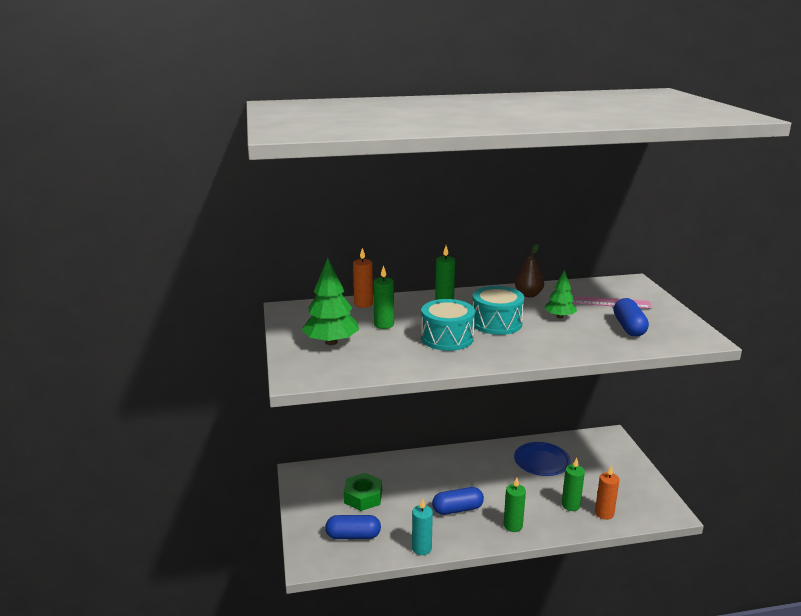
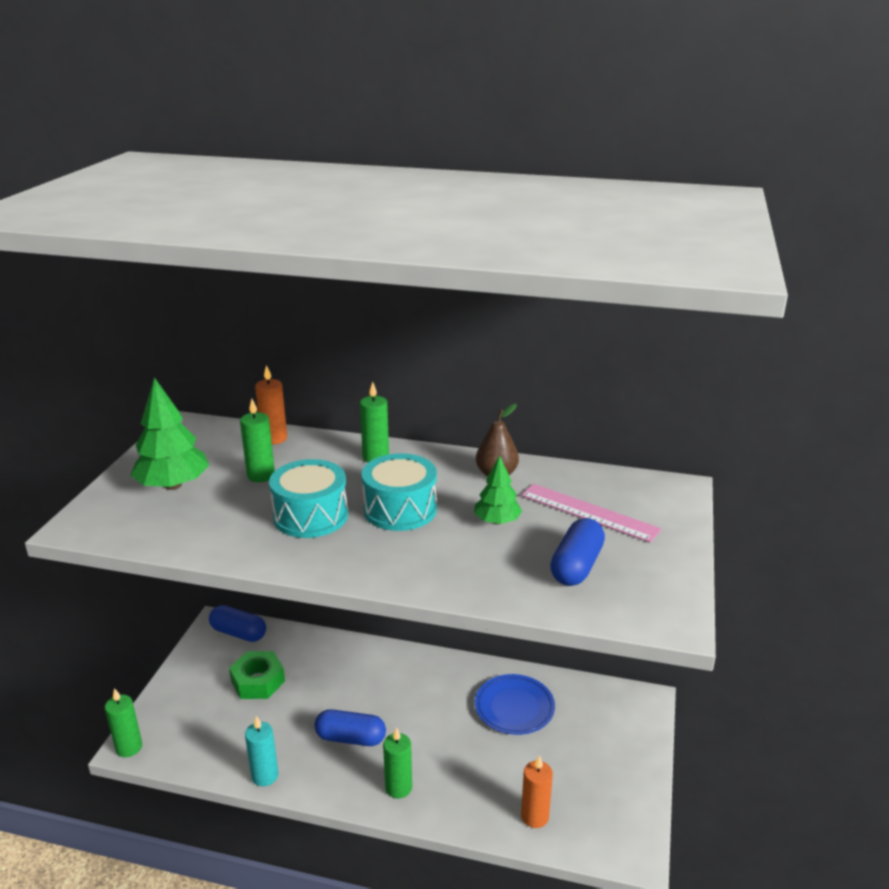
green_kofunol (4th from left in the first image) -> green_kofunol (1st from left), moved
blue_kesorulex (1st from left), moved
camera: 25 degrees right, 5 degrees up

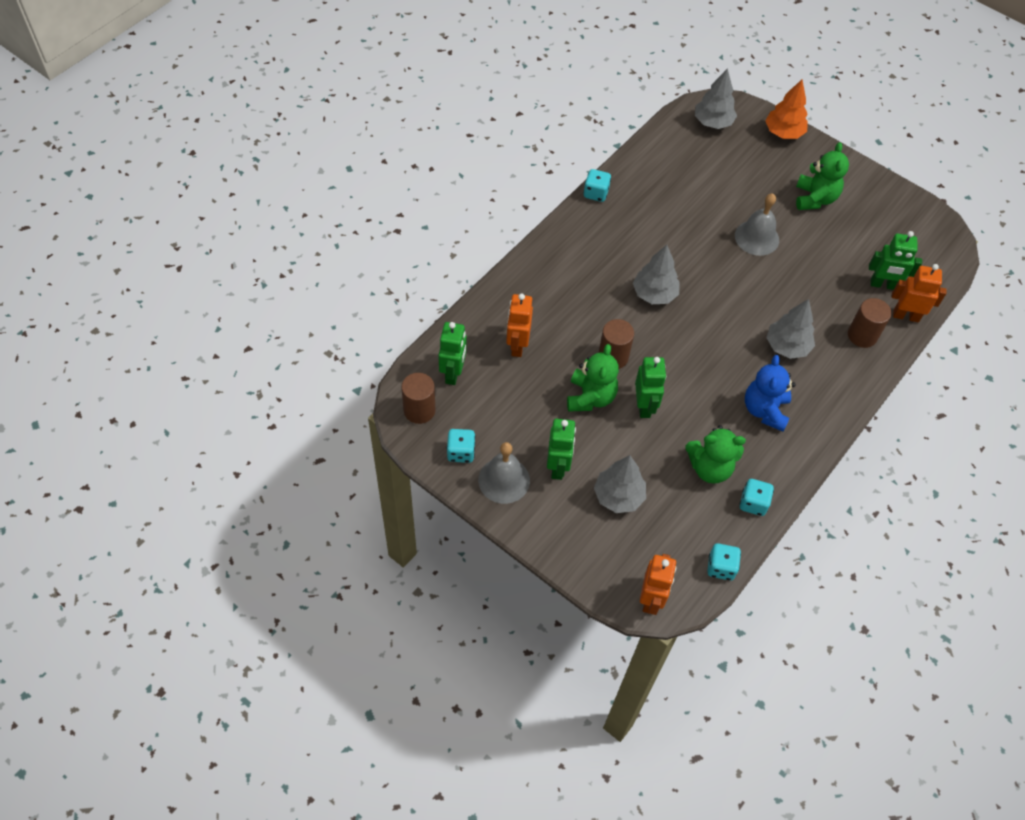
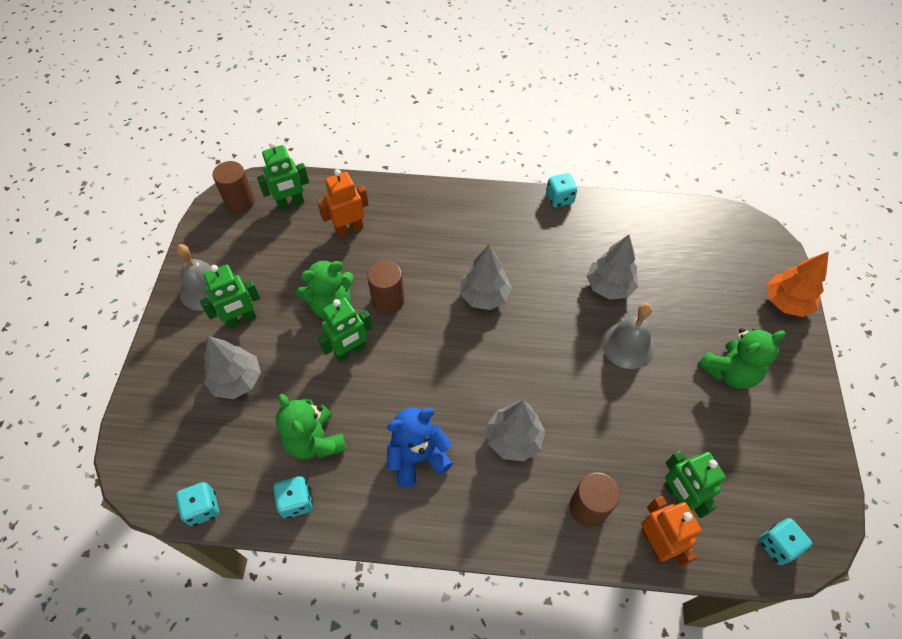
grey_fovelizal (3rd from left in the first image) -> grey_fovelizal (4th from left), moved
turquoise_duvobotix (1st from left in the first image) -> turquoise_duvobotix (4th from left), moved
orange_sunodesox (2nd from left) -> none
camera: 60 degrees right, 0 degrees up

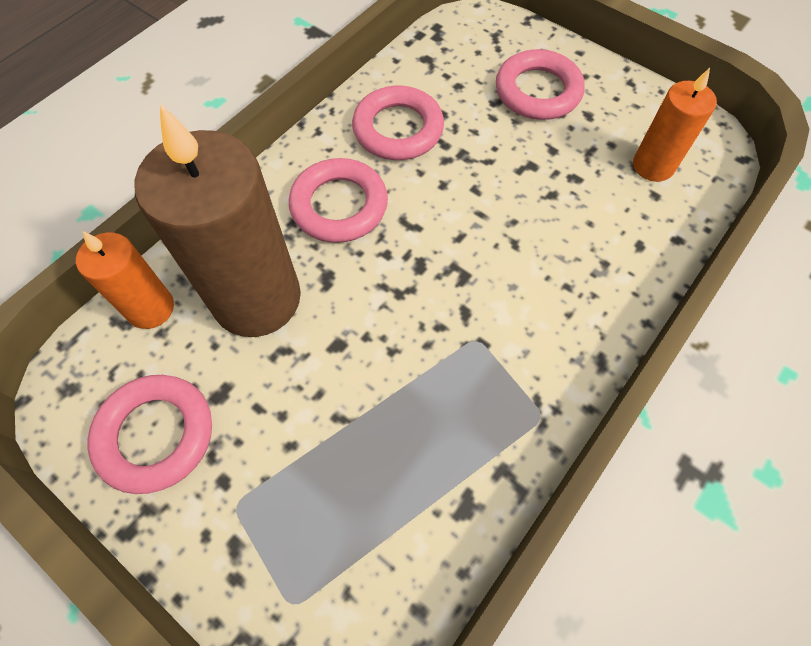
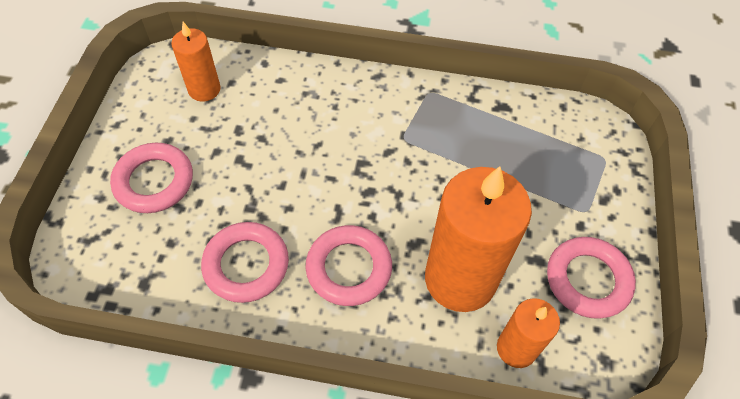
brown_kofunol -> orange_kofunol (2nd from left)
camera: 120 degrees left, 5 degrees down

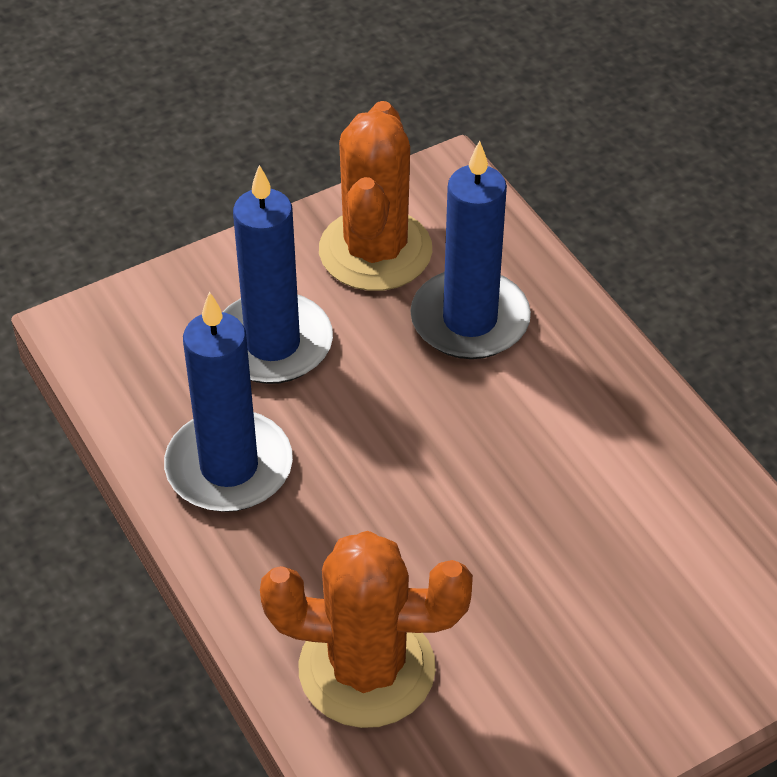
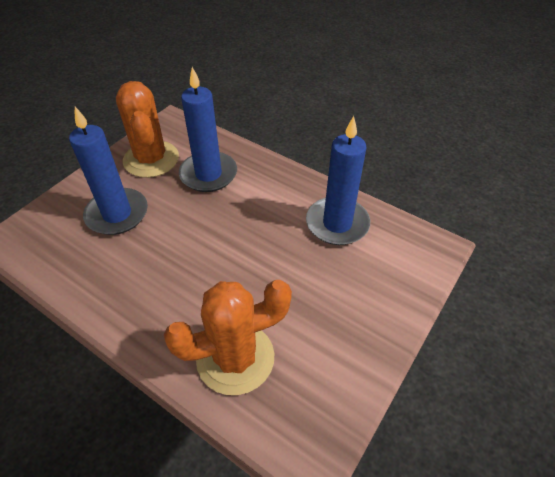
blue_kofunol (1st from left in the first image) -> blue_kofunol (3rd from left), moved
camera: 25 degrees left, 0 degrees up

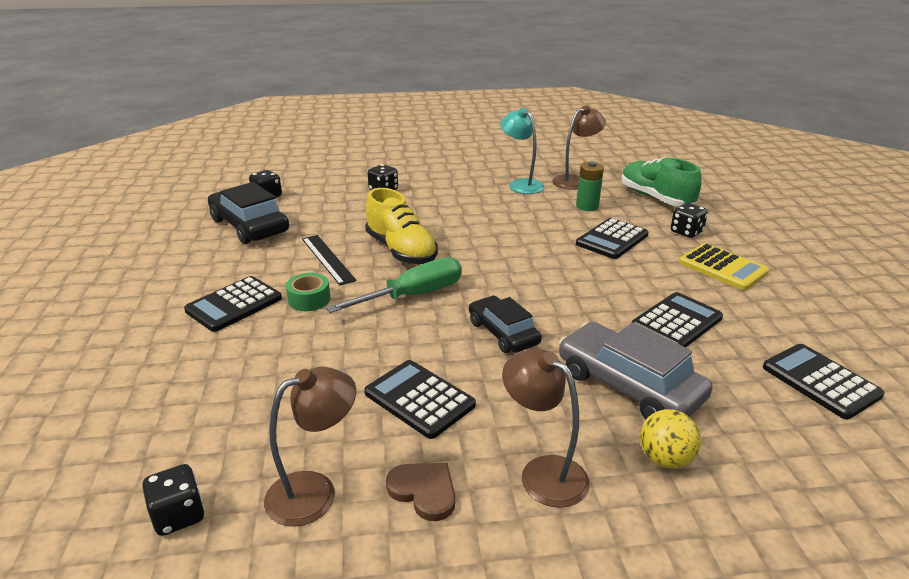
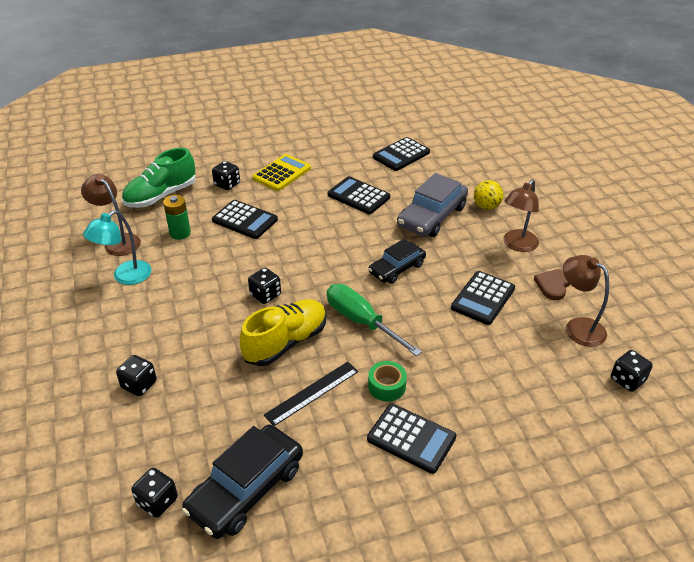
none -> black_duvobotix (4th from left)
camera: 100 degrees left, 10 degrees up

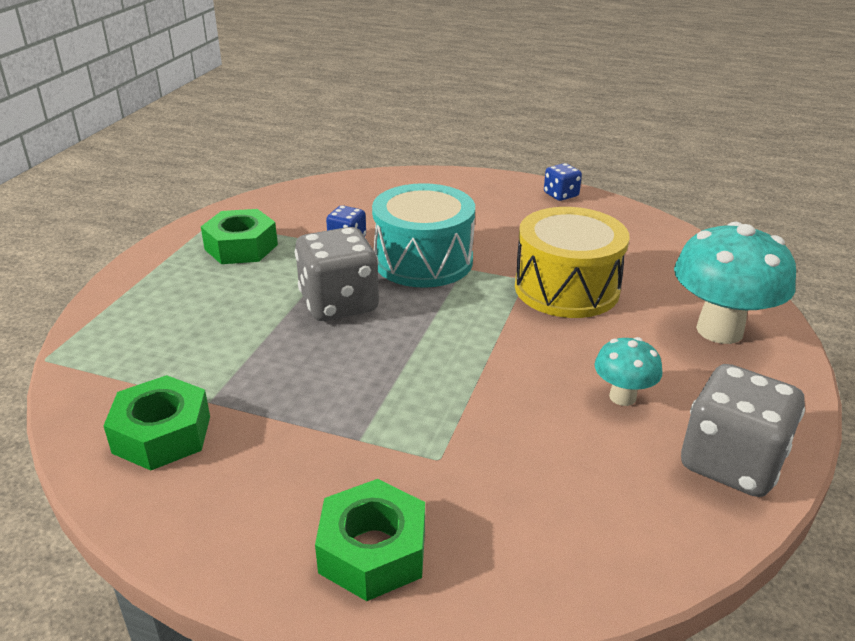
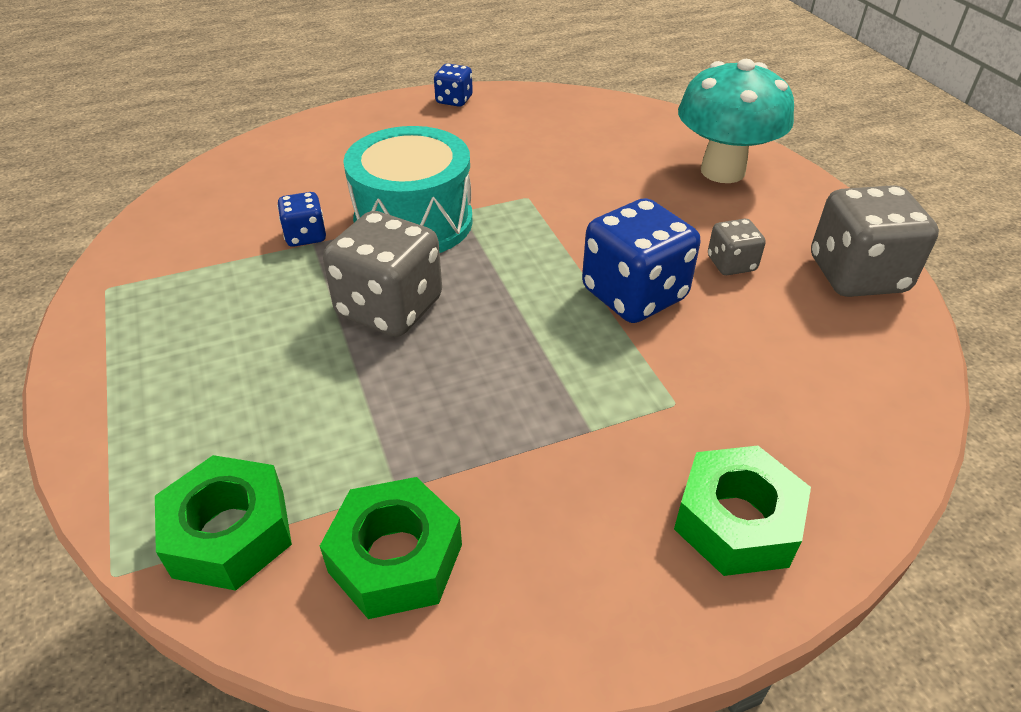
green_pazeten (2nd from left in the first image) -> green_pazeten (1st from left), moved
none -> blue_duvobotix (3rd from left)
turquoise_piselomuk (1st from left) -> grey_duvobotix (2nd from left)
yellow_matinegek -> none
camera: 40 degrees left, 10 degrees up

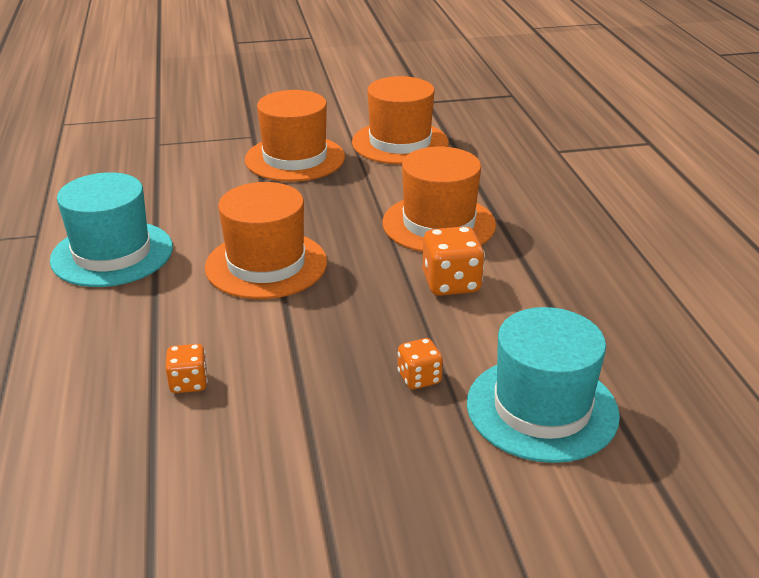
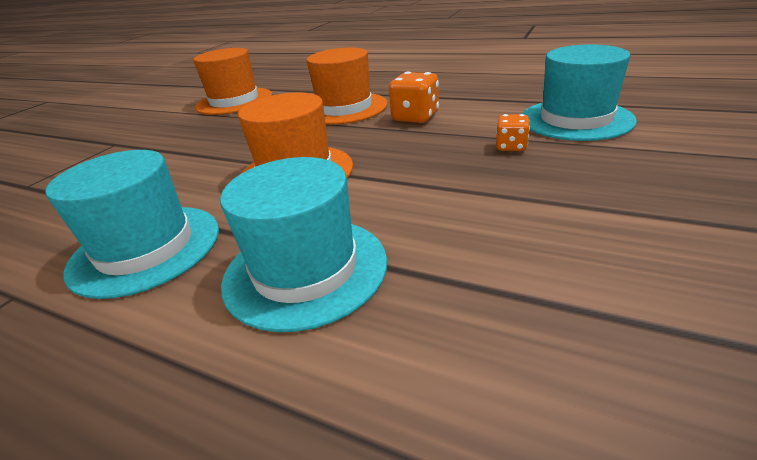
none -> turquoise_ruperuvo (2nd from left)
orange_duvobotix (1st from left) -> none
orange_ruperuvo (2nd from left) -> none
camera: 50 degrees left, 0 degrees up

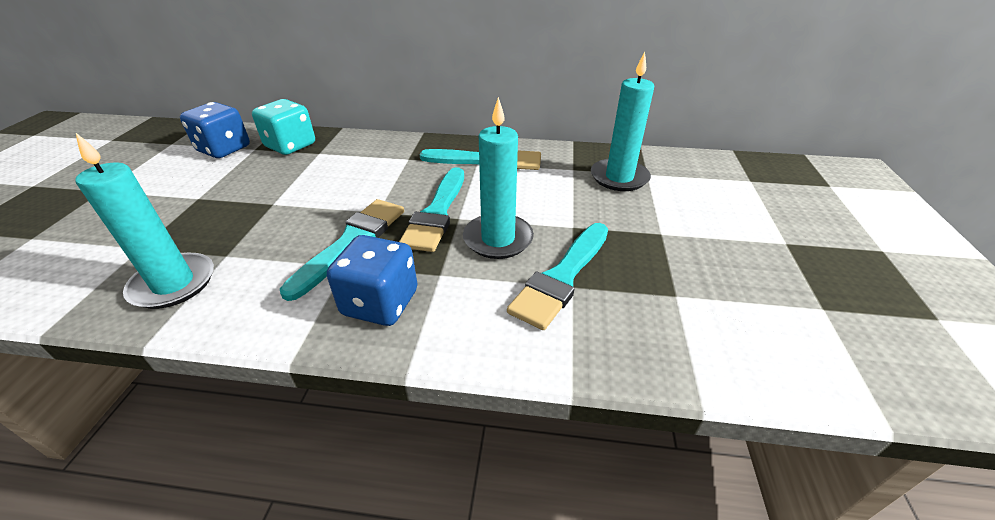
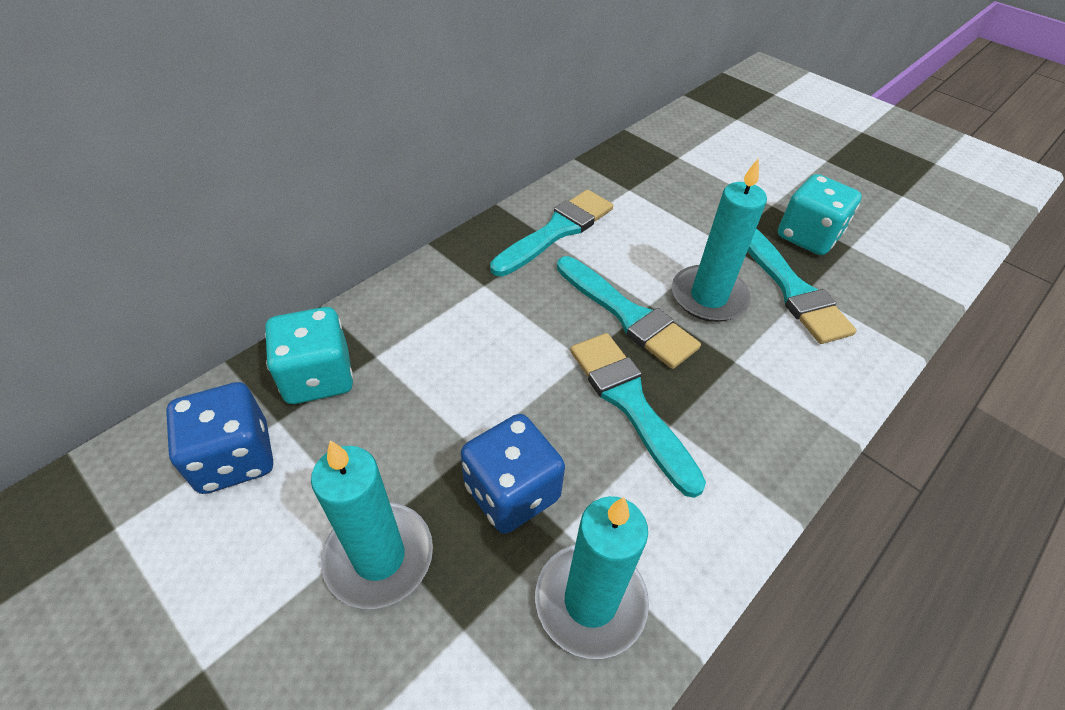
turquoise_kofunol (3rd from left in the first image) -> turquoise_kofunol (1st from left), moved
blue_duvobotix (2nd from left), moved
none -> turquoise_duvobotix (2nd from left)
camera: 55 degrees left, 10 degrees up

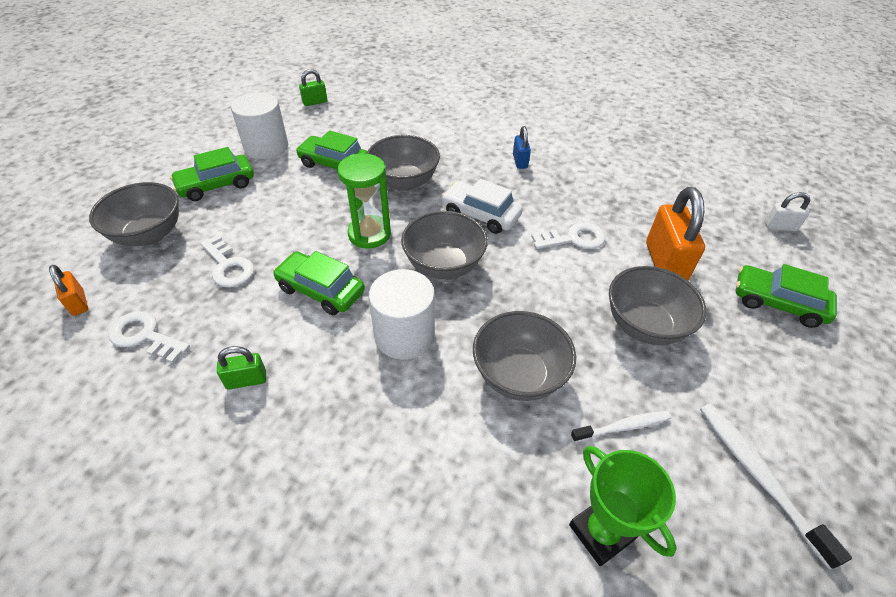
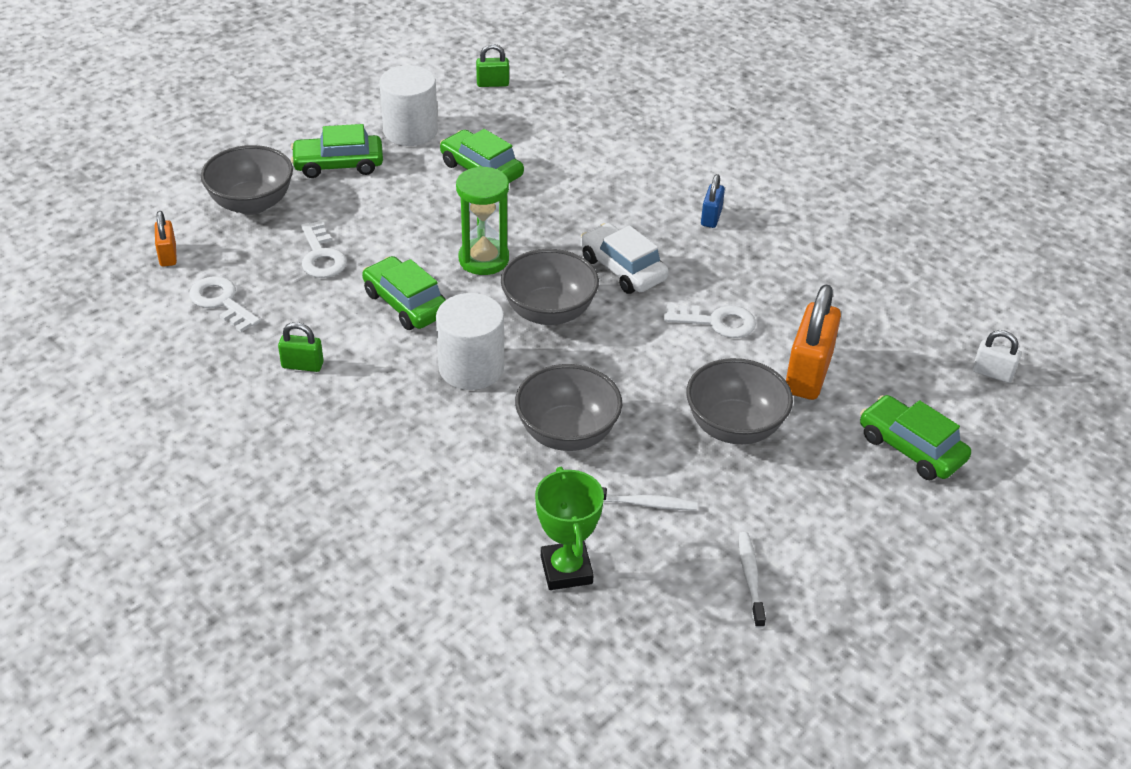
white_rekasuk (2nd from left), x0.65
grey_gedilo (2nd from left) -> none
camera: 20 degrees right, 5 degrees down

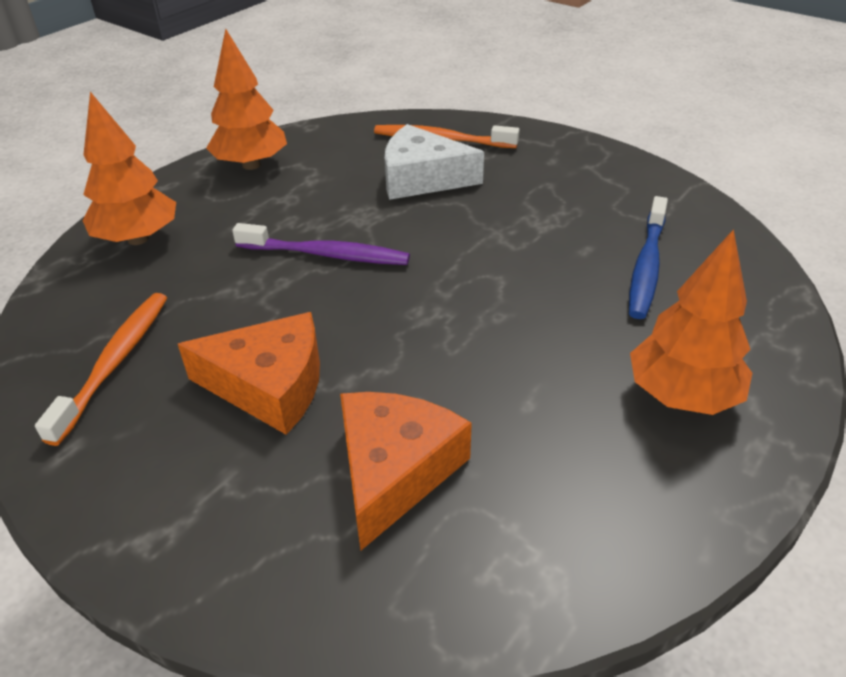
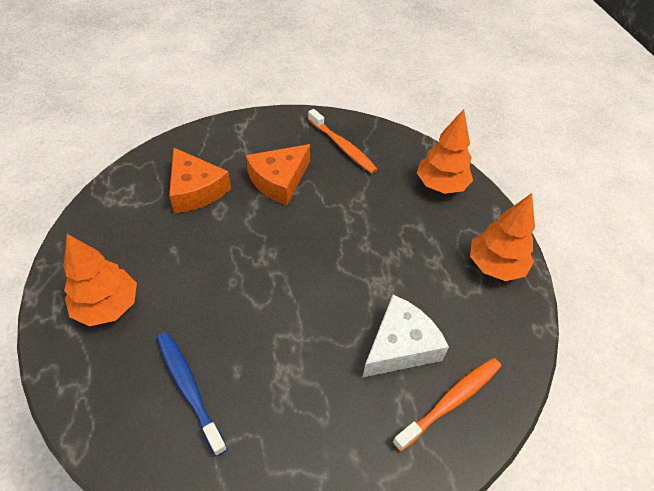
purple_rekasuk -> none
camera: 125 degrees right, 10 degrees up

